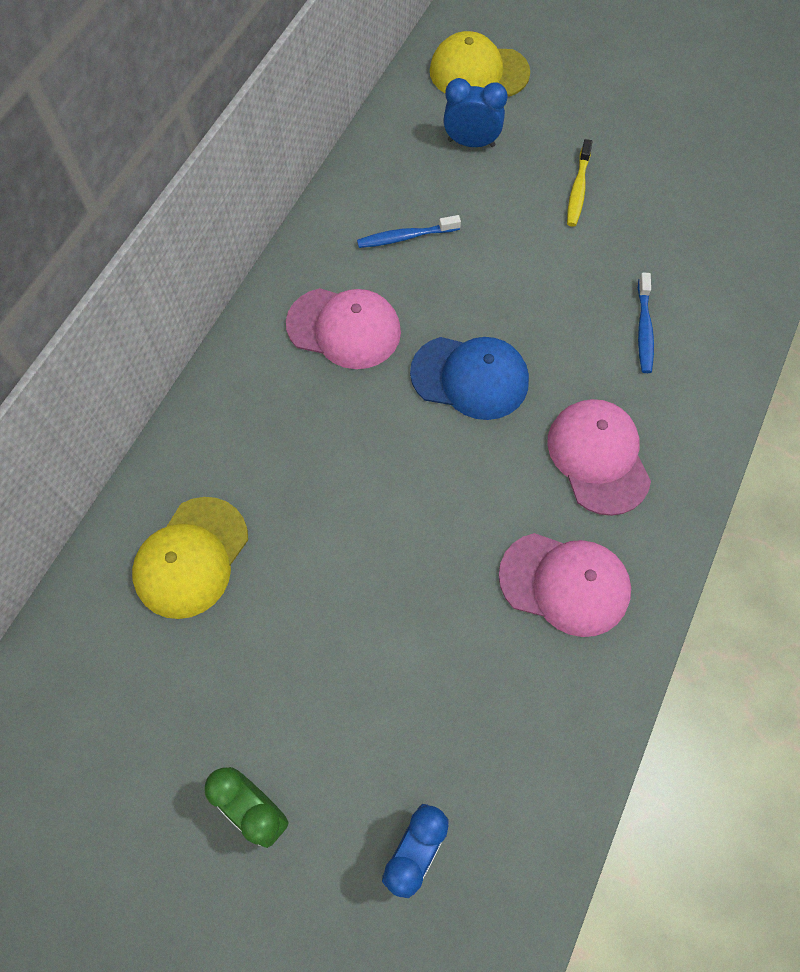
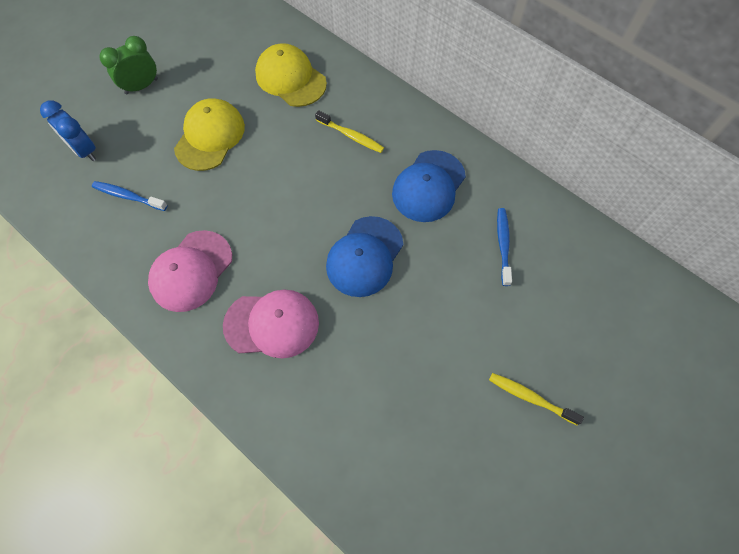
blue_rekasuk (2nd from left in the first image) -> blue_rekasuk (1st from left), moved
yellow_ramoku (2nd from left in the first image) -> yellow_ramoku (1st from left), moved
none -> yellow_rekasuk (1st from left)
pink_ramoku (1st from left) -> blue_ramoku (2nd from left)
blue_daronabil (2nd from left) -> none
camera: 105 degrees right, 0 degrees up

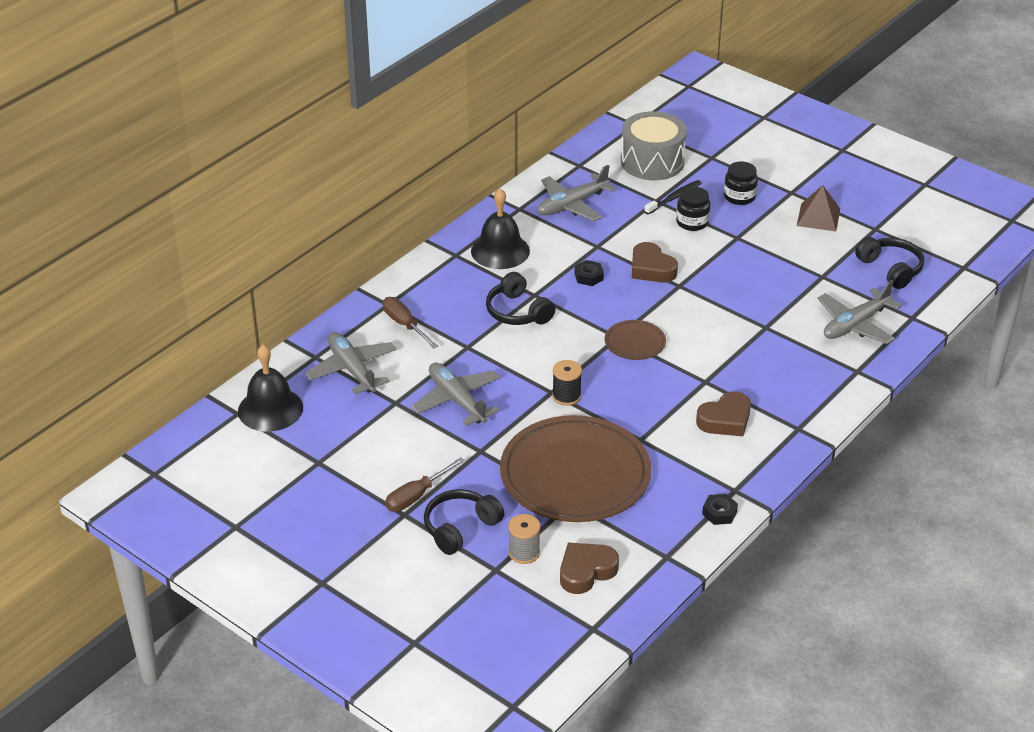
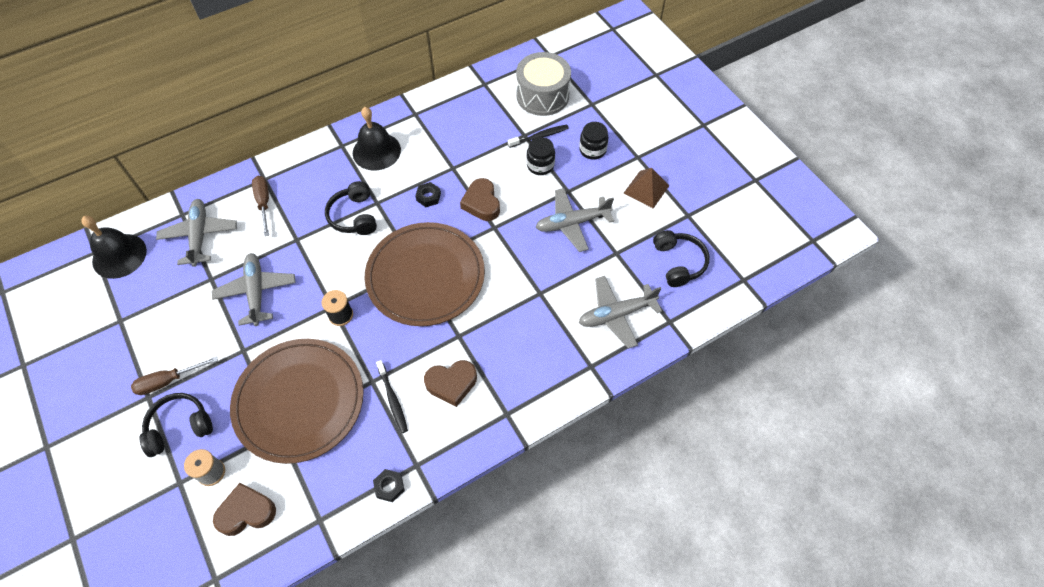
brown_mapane (2nd from left), x2.27
none -> black_rekasuk (1st from left)
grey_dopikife (3rd from left), moved
camera: 20 degrees right, 20 degrees up

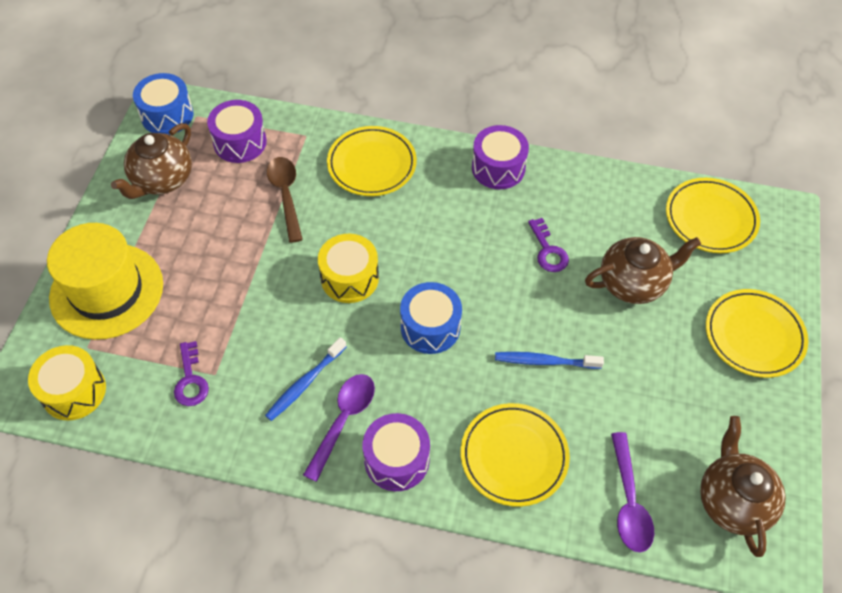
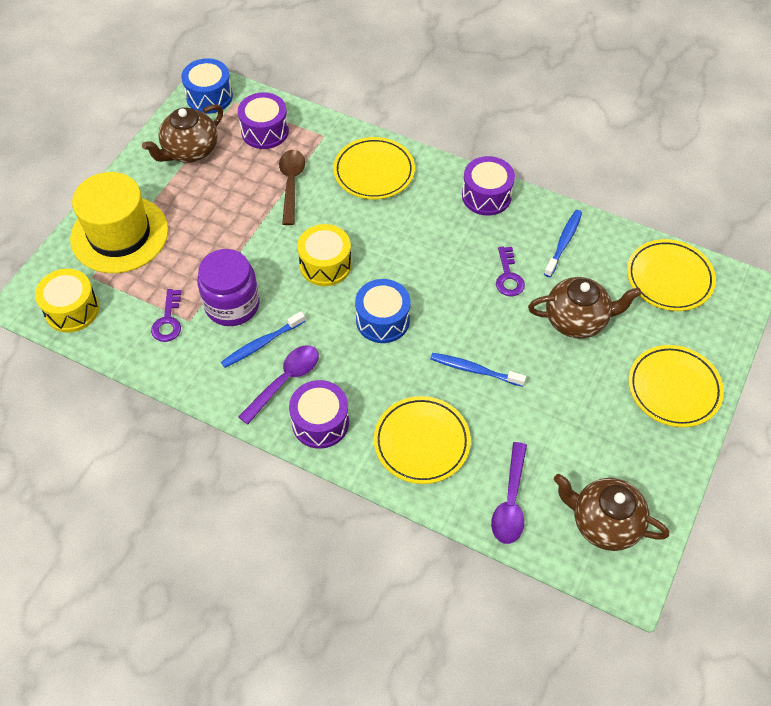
none -> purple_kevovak
none -> blue_rekasuk (3rd from left)
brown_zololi (3rd from left), 75 degrees counterclockwise
camera: 15 degrees right, 0 degrees up

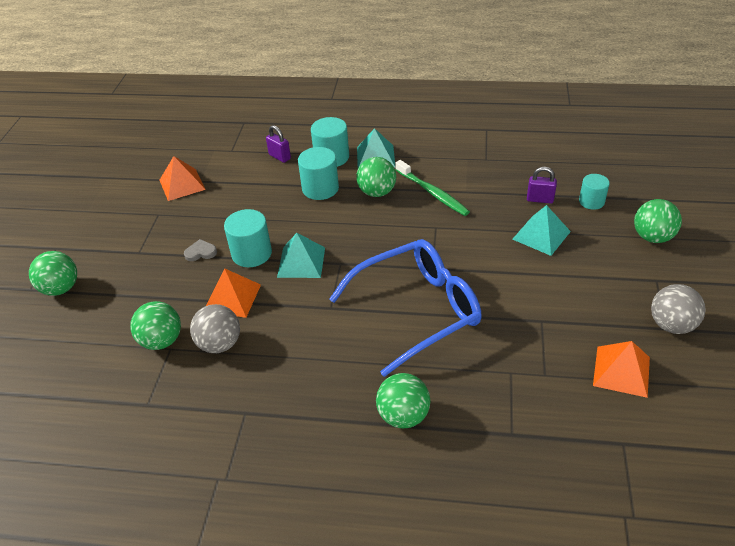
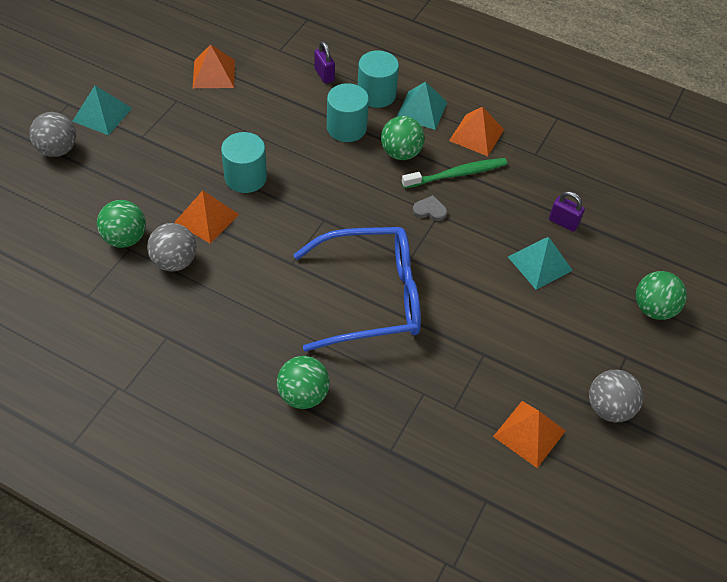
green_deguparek (1st from left) -> grey_deguparek (1st from left)
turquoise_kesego (1st from left), moved
green_rekasuk, 90 degrees counterclockwise
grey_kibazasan, moved
none -> orange_kesego (3rd from left)
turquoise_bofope (4th from left) -> none
camera: 15 degrees right, 10 degrees up

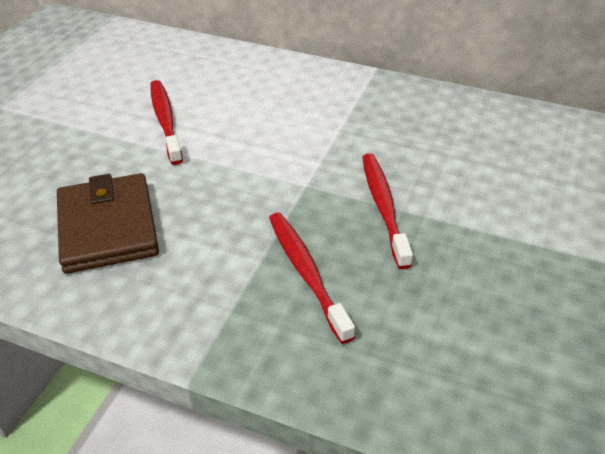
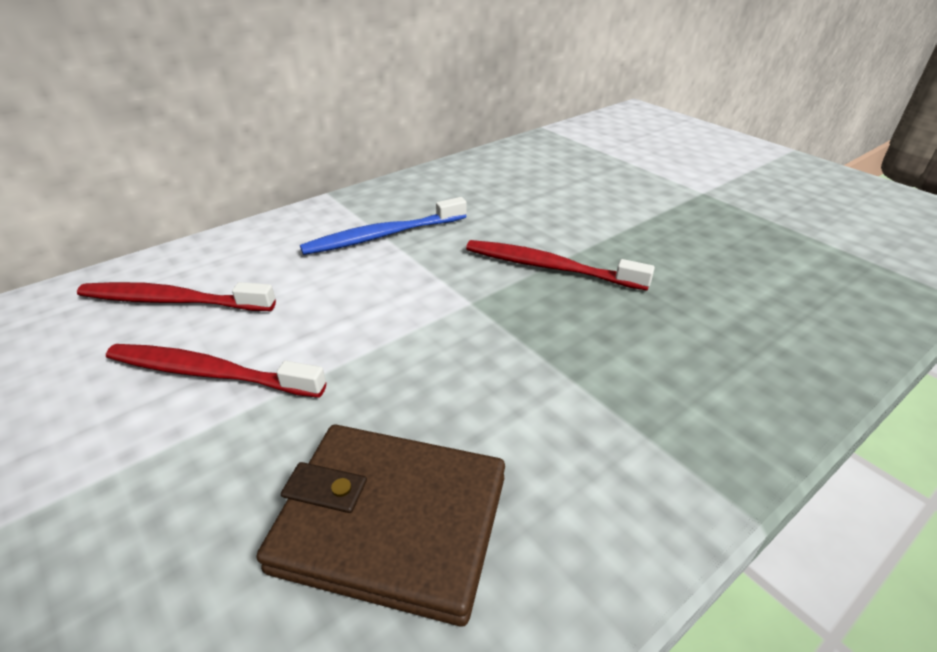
red_rekasuk (2nd from left in the first image) -> red_rekasuk (1st from left), moved
none -> blue_rekasuk
camera: 60 degrees left, 5 degrees down

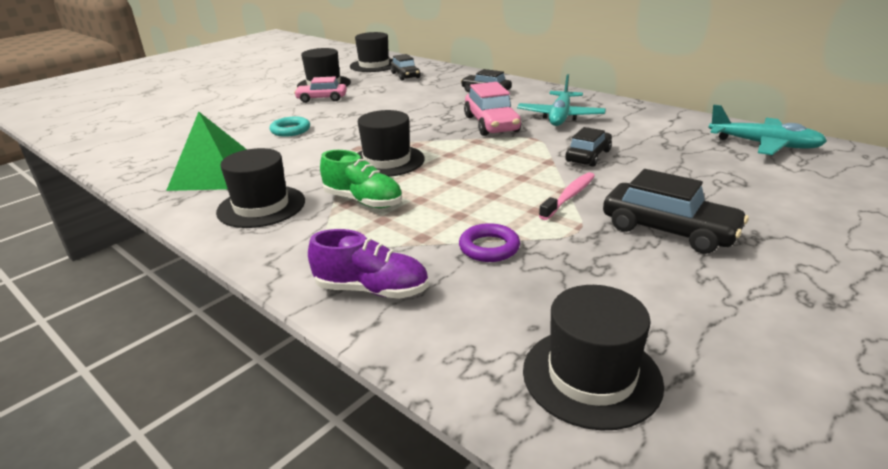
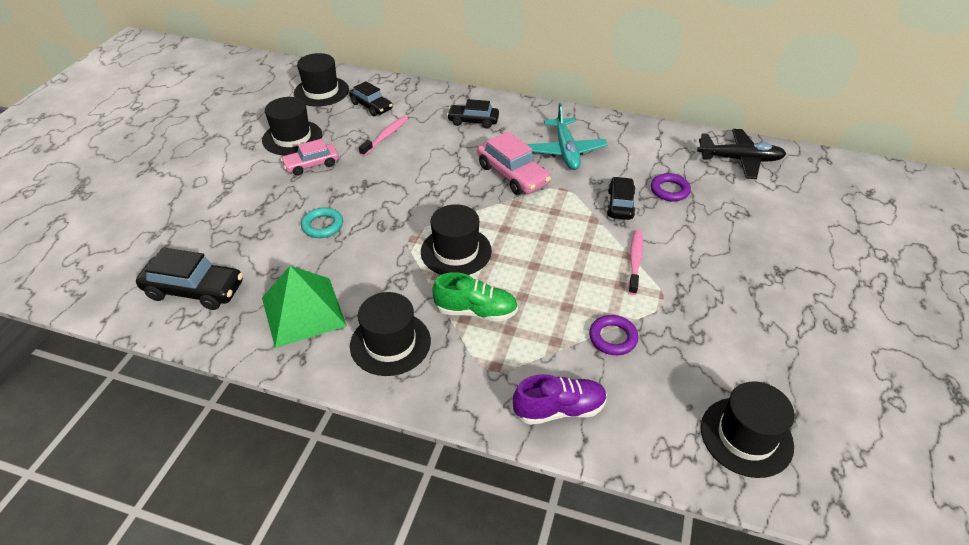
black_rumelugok (4th from left in the first image) -> black_rumelugok (1st from left), moved
none -> pink_rekasuk (1st from left)
none -> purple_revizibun (2nd from left)
turquoise_dopikife (2nd from left) -> black_dopikife
camera: 25 degrees left, 15 degrees up

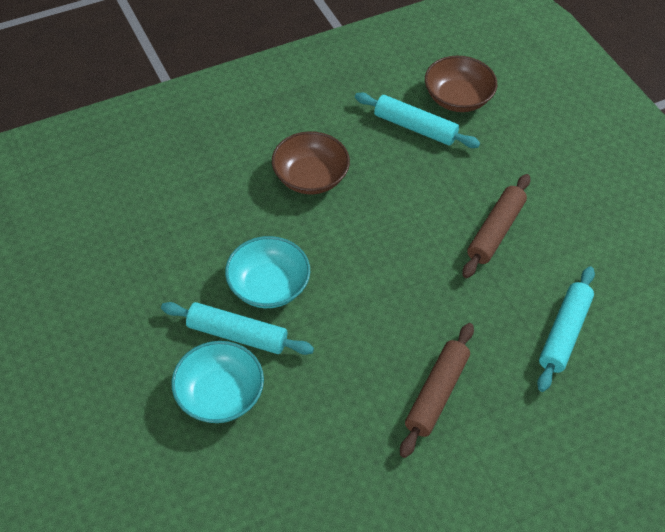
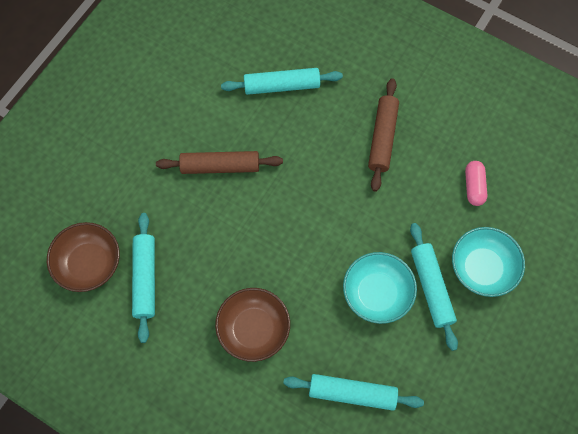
none -> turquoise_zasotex (3rd from left)
brown_zasotex (1st from left in the first image) -> brown_zasotex (2nd from left), 75 degrees counterclockwise
none -> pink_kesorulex
camera: 120 degrees left, 15 degrees up

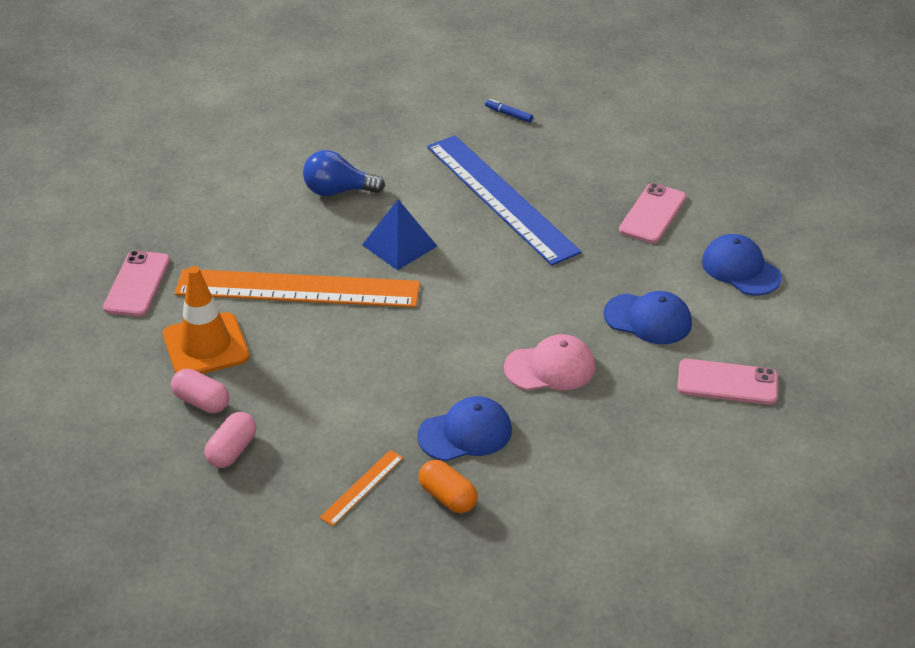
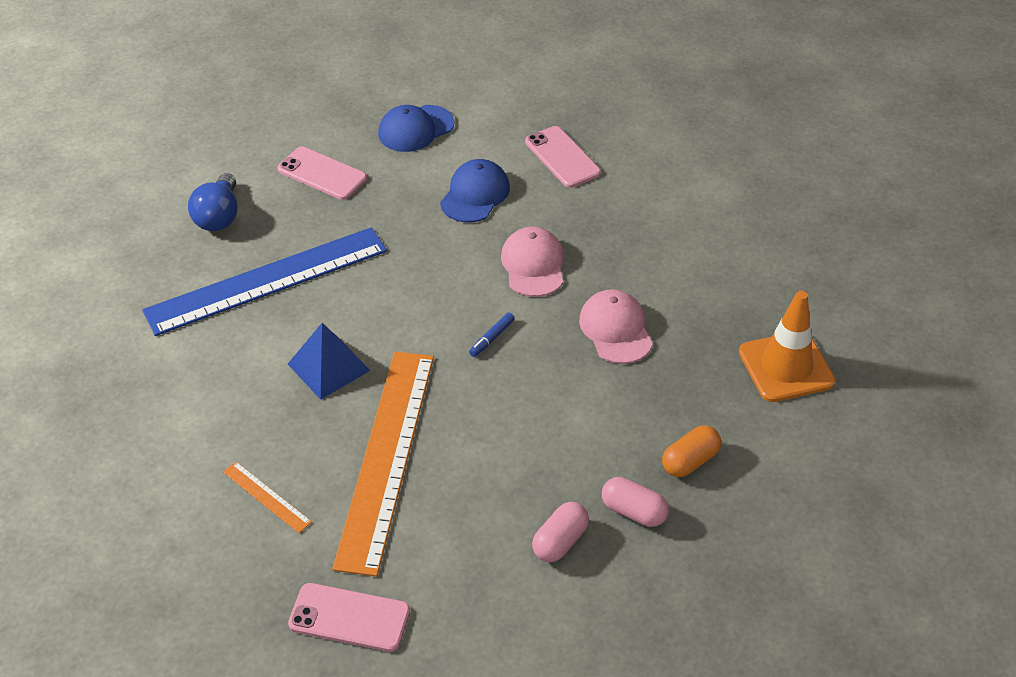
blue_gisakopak, moved
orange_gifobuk (2nd from left in the first image) -> orange_gifobuk (1st from left), moved
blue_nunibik, moved
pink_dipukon (3rd from left), 45 degrees counterclockwise
blue_ramoku (1st from left) -> pink_ramoku (2nd from left)
orange_kesorulex, moved
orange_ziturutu, moved
camera: 85 degrees left, 5 degrees up

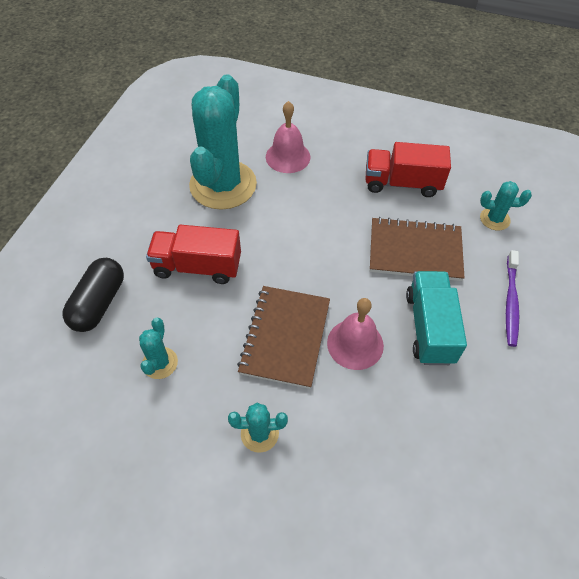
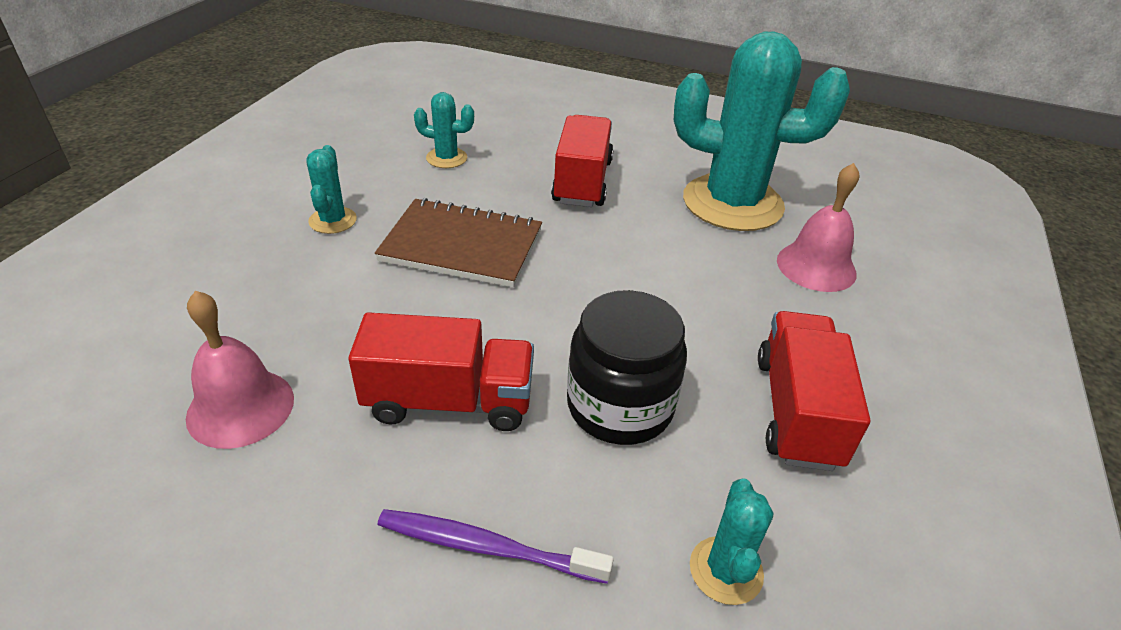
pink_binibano (2nd from left in the first image) -> pink_binibano (1st from left), moved
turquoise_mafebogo -> red_mafebogo (1st from left)
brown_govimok (2nd from left) -> black_kevovak
black_kesorulex -> none
camera: 90 degrees right, 15 degrees down

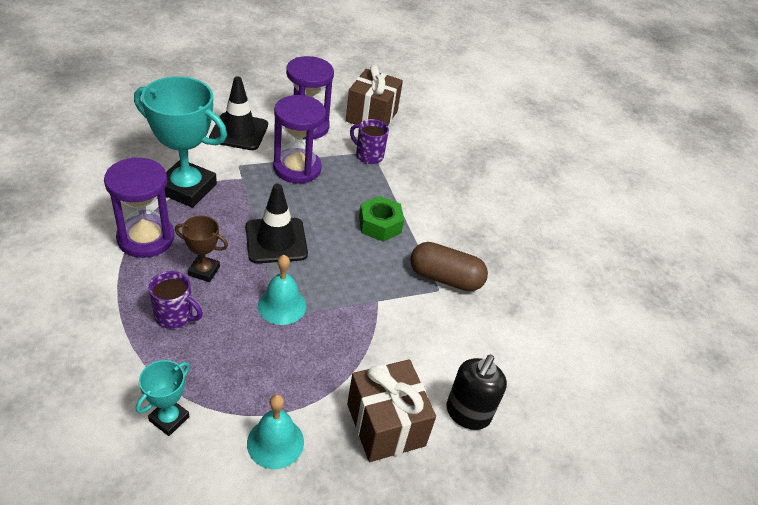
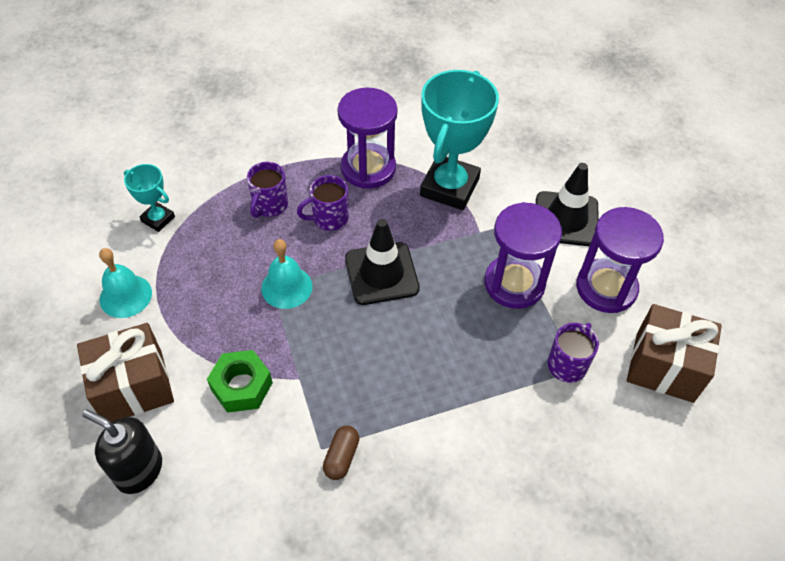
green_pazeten, moved
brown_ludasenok -> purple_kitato (2nd from left)
brown_kesorulex, x0.55
camera: 95 degrees right, 10 degrees up

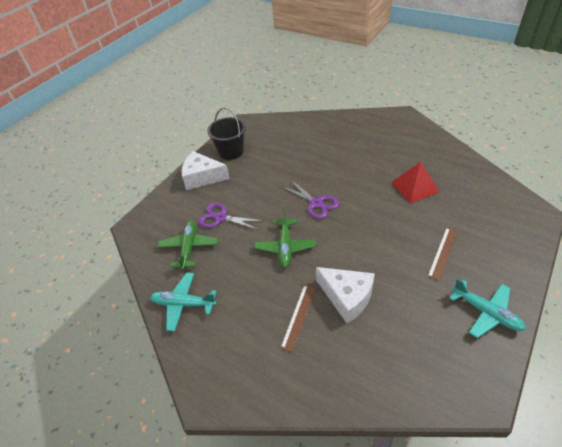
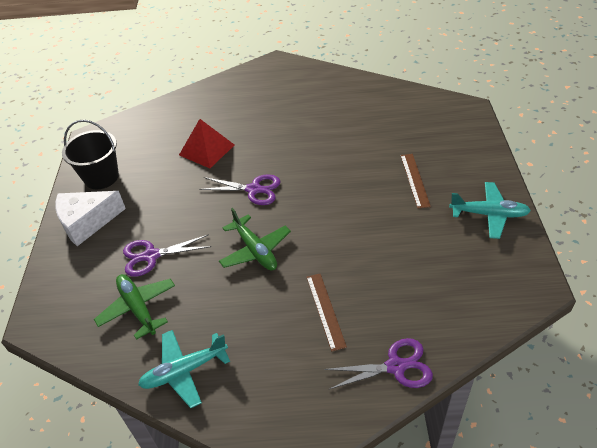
red_kesego, moved
none -> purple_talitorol (3rd from left)
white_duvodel (2nd from left) -> none
camera: 35 degrees left, 0 degrees up

